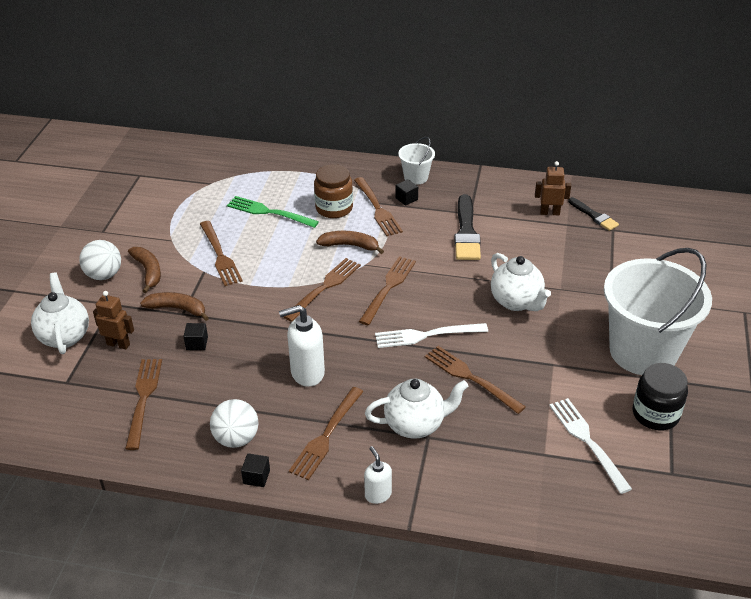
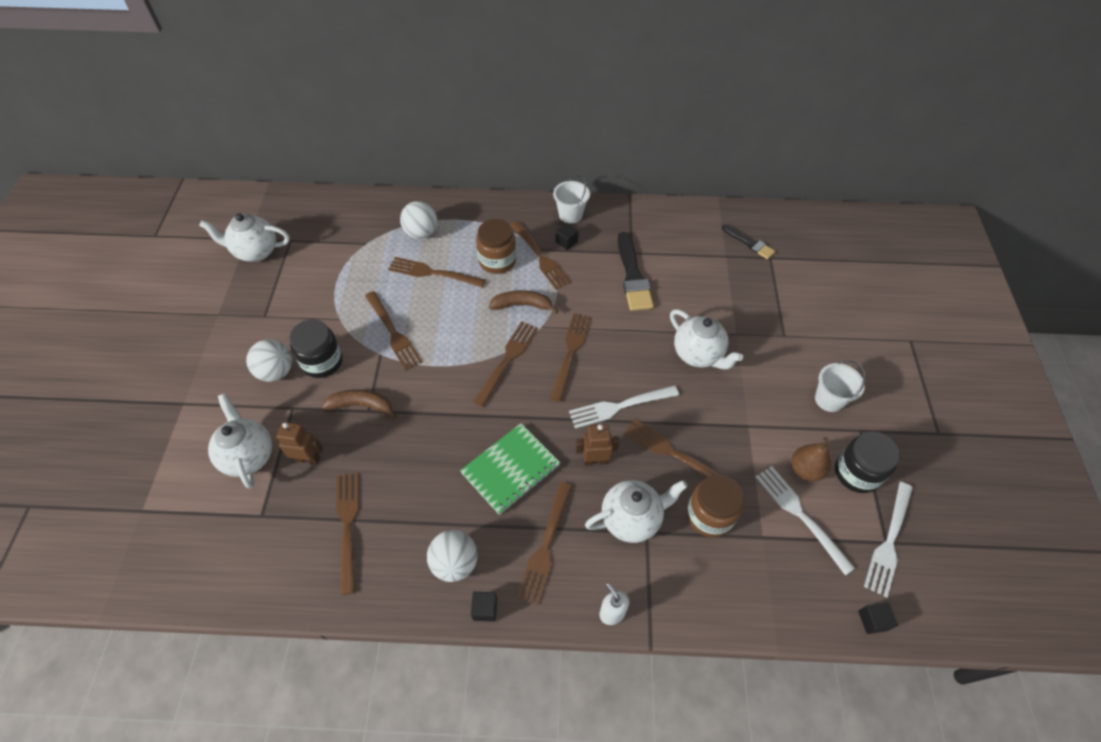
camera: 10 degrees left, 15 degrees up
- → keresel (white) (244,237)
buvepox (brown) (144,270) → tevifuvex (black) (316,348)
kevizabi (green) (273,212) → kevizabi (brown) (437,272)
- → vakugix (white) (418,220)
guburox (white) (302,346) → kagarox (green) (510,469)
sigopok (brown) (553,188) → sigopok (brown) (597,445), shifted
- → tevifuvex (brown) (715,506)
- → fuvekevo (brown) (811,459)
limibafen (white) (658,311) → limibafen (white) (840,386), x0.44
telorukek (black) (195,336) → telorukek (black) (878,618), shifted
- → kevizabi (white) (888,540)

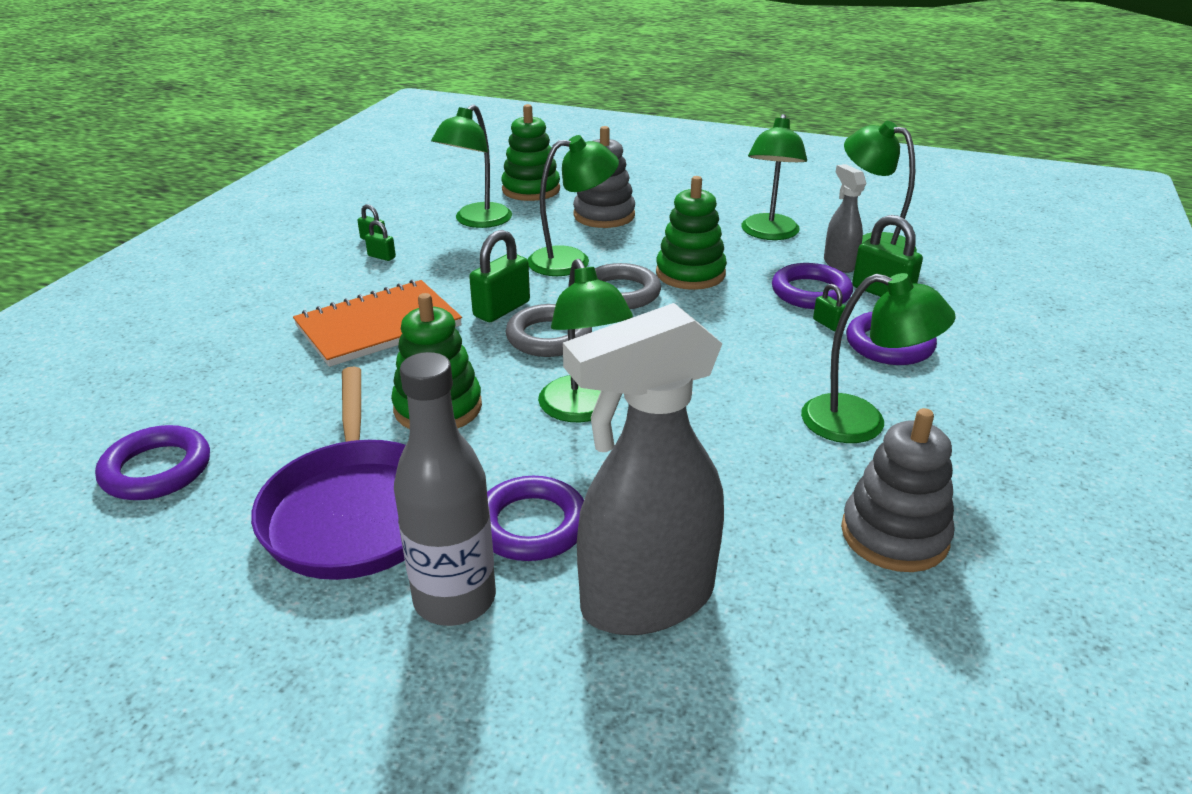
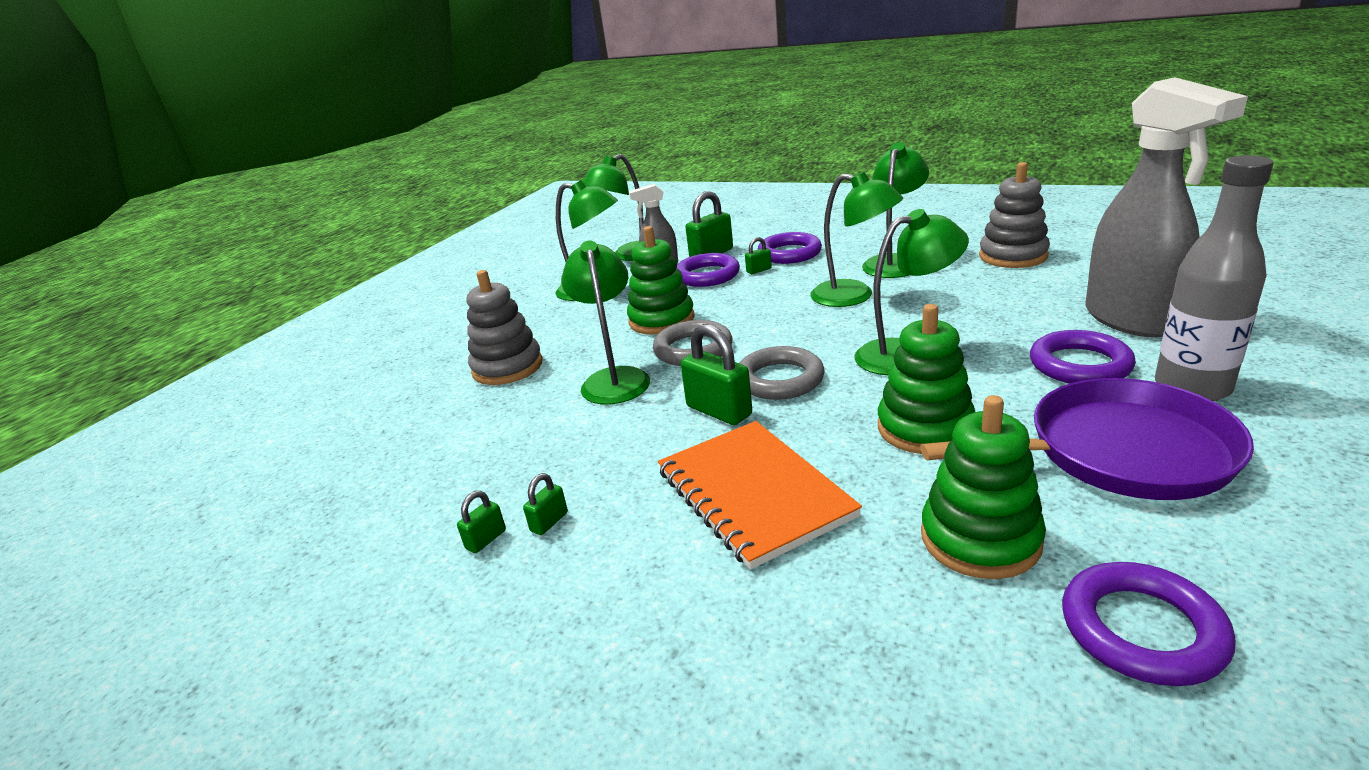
camera: 80 degrees left, 5 degrees down
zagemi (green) (471,166) → zagemi (green) (856,239), shifted
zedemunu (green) (530,152) → zedemunu (green) (983,487), shifted

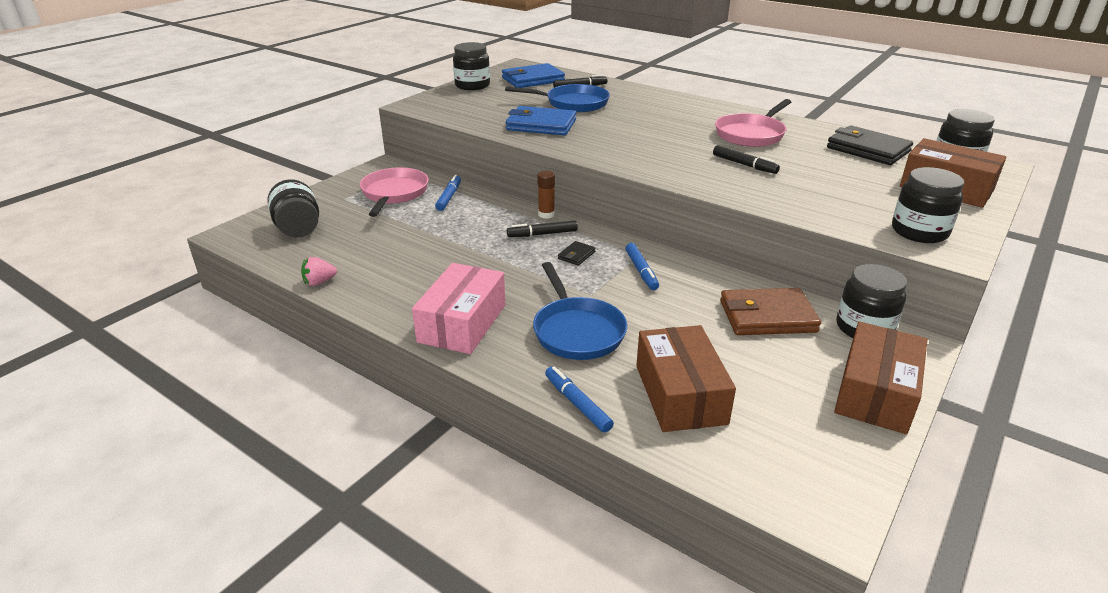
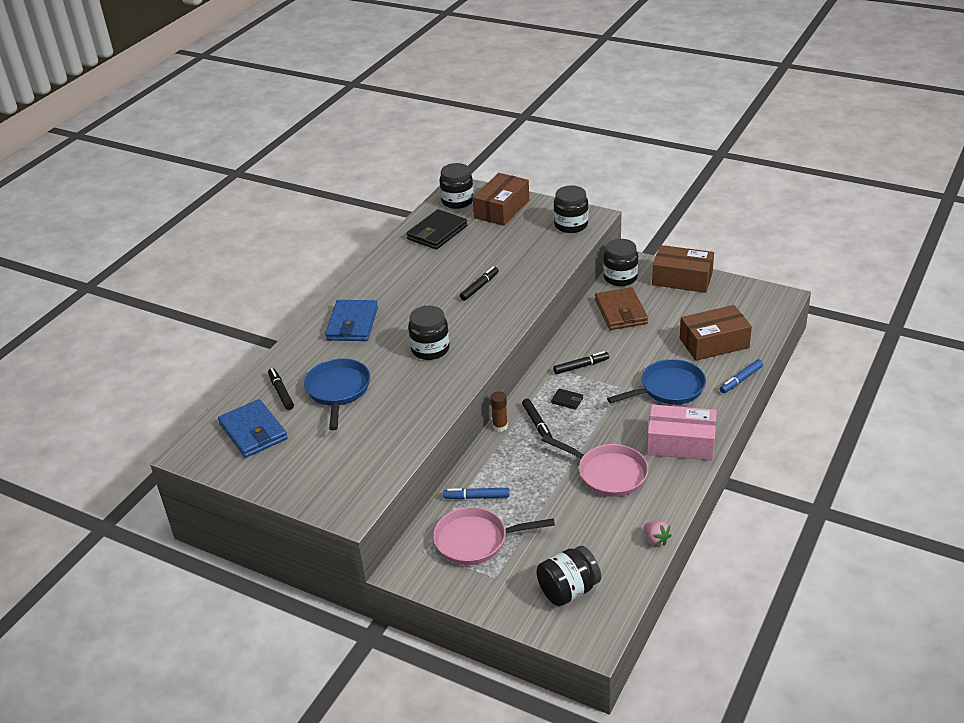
camera: 95 degrees left, 5 degrees up
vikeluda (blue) (541,120) → vikeluda (blue) (351,320), shifted
tevifuvex (black) (471,66) → tevifuvex (black) (429,333), shifted
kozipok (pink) (753,123) → kozipok (pink) (594,466), shifted
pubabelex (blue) (642,266) → pubabelex (black) (581,362)

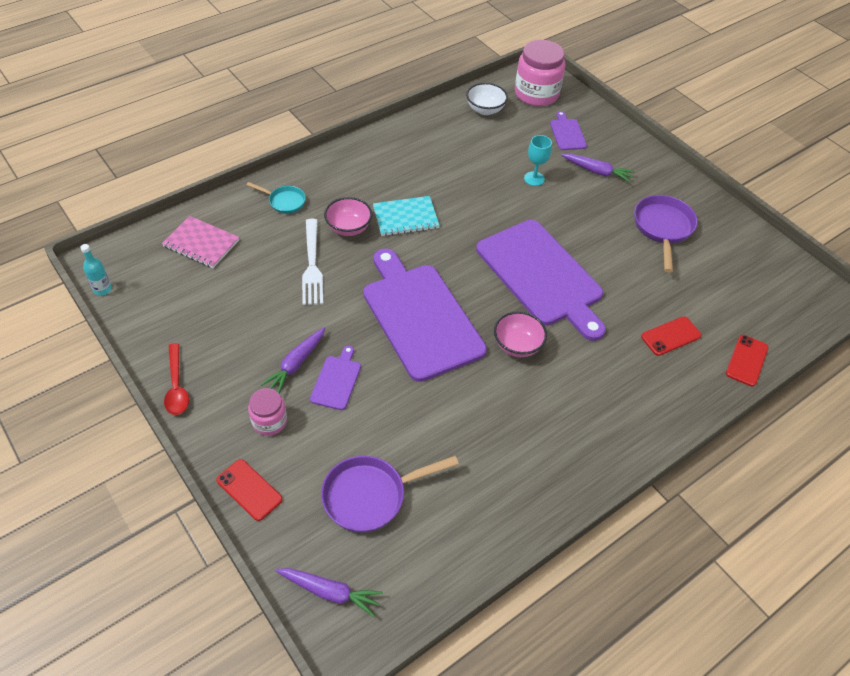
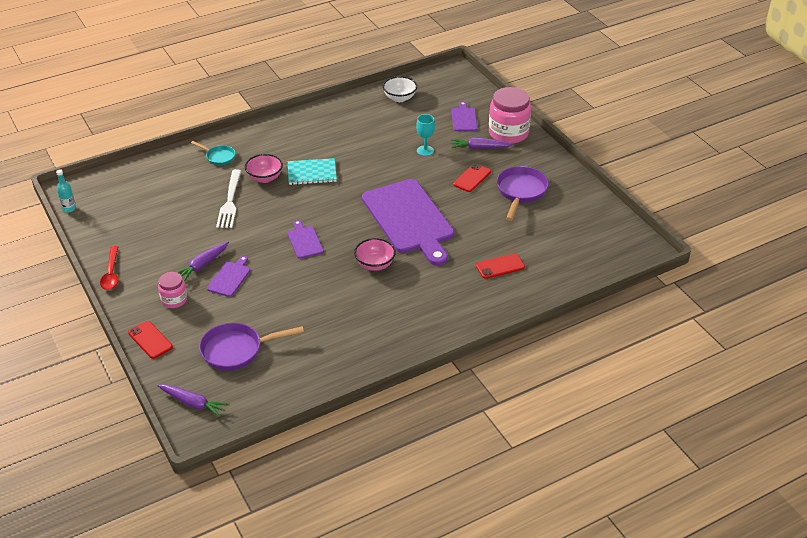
camera: 10 degrees right, 10 degrees down
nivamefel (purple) (425,315) → nivamefel (purple) (306,239), x0.42
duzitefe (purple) (598,168) → duzitefe (purple) (482,143), 150 degrees clockwise
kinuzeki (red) (747,361) → kinuzeki (red) (472,177), shifted
tevifuvex (pink) (540,73) → tevifuvex (pink) (510,115), shifted
kagarox (pink) (200,242) → -

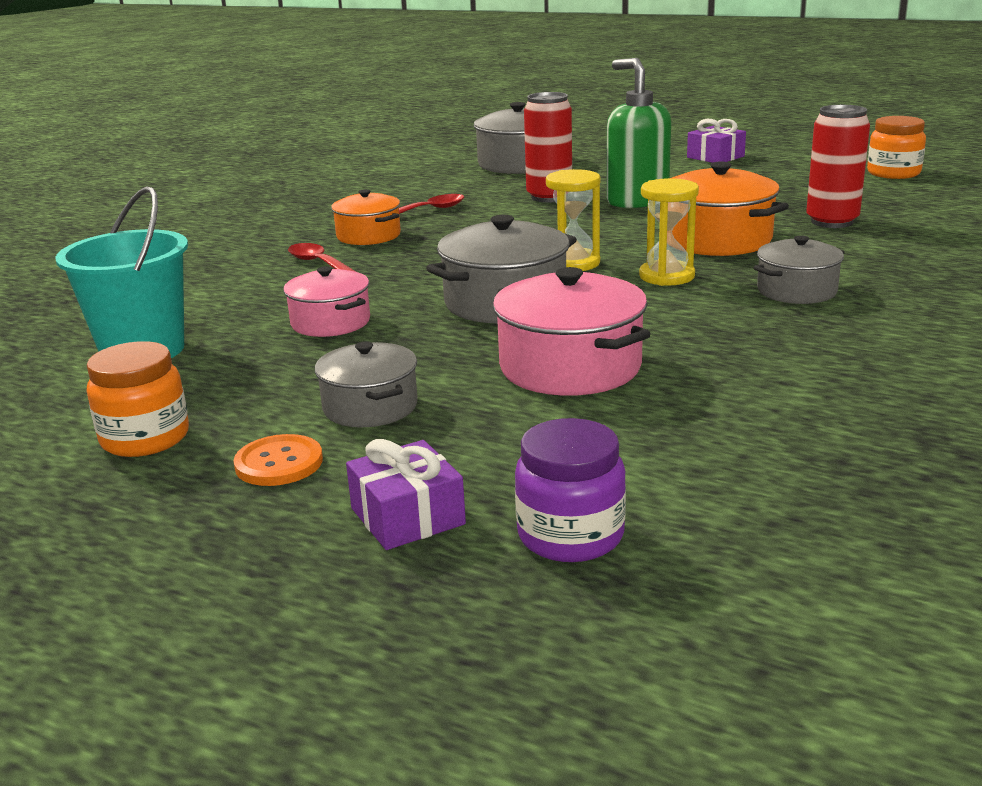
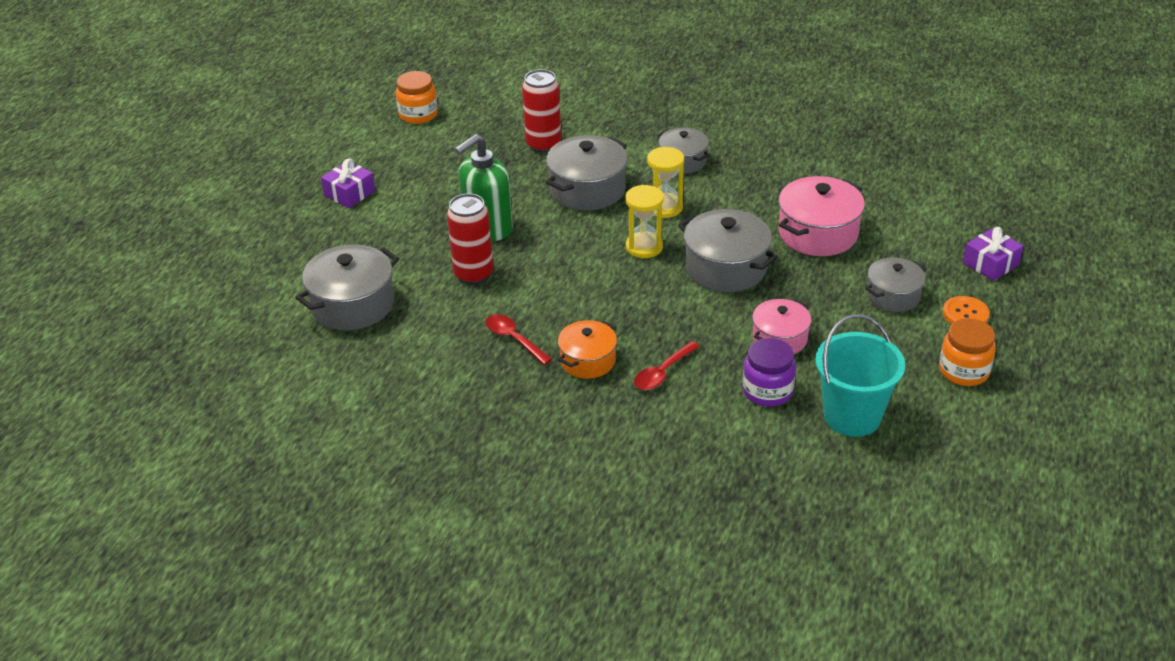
camera: 100 degrees left, 15 degrees up
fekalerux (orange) (730,209) → fekalerux (grey) (586,173)
tevifuvex (purple) (570,490) → tevifuvex (purple) (769,372), shifted

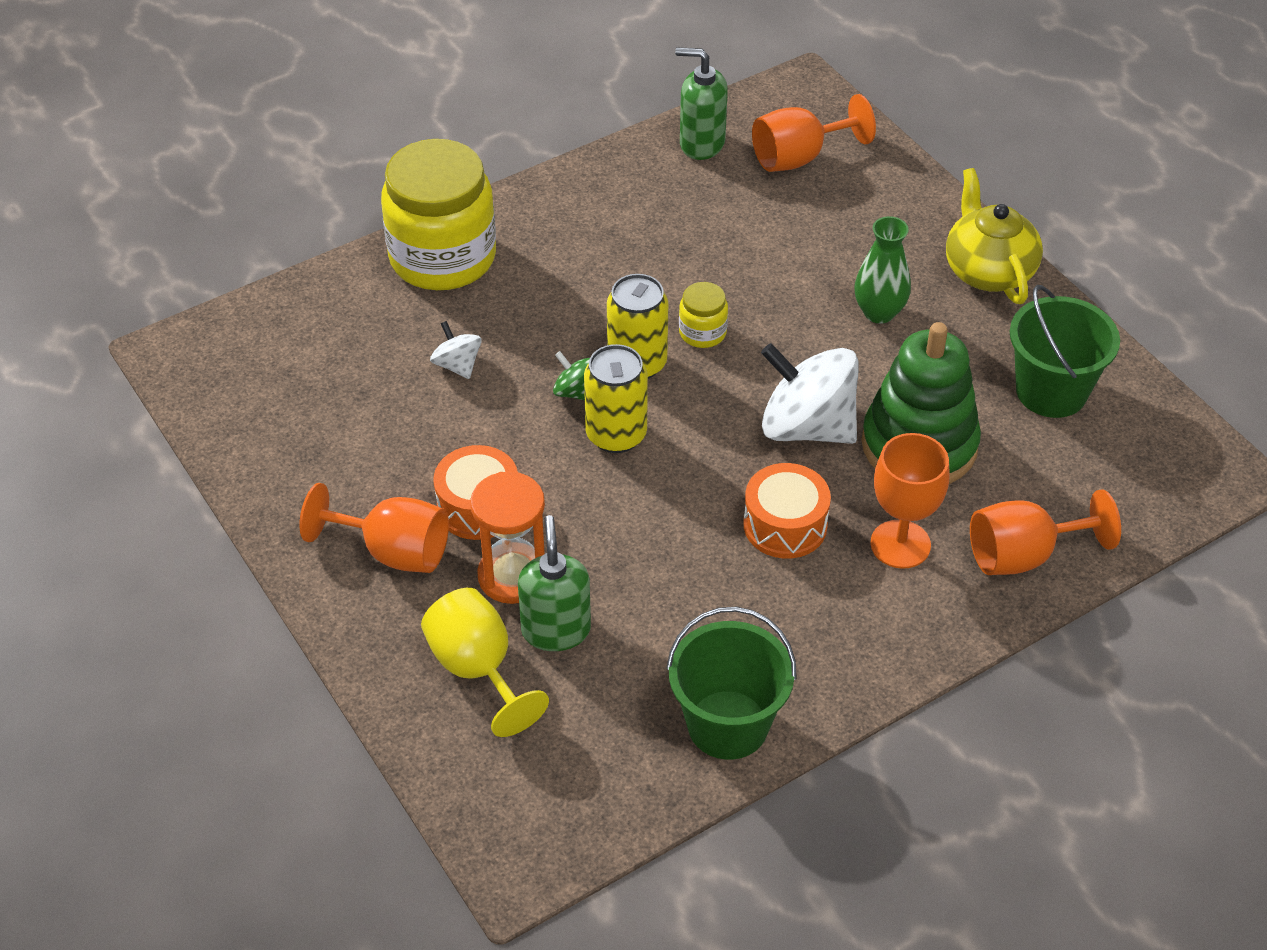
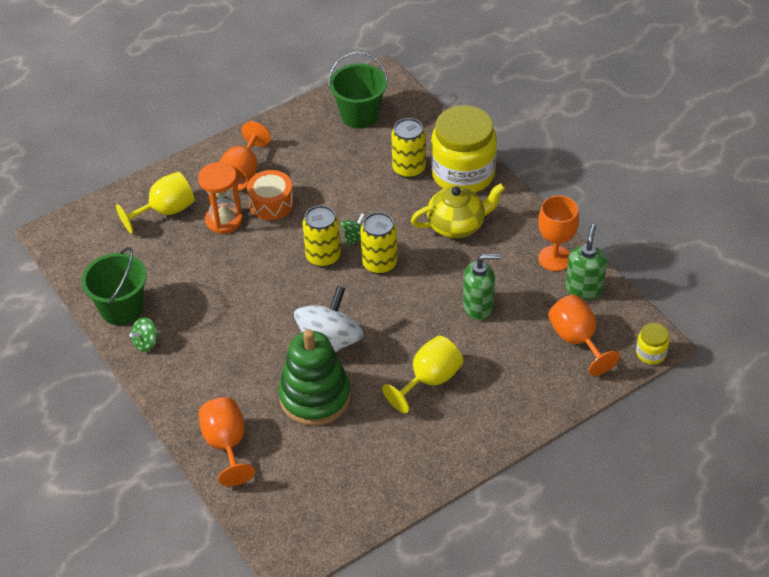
camera: 90 degrees right, 0 degrees up
- → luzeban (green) (144,334)
limibafen (green) (1065,351) → limibafen (green) (358,89), shifted
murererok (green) (882,270) → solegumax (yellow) (422,374)
- → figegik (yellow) (408,148)
keresel (yellow) (994,236) → keresel (yellow) (458,210), shifted
guburox (green) (554,583) → guburox (green) (482,287), shifted
solegumax (orange) (909,501) → solegumax (orange) (558,233), shifted
tevifuvex (yellow) (703,315) → tevifuvex (yellow) (652,343), shifted
luzeban (white) (456,350) → -
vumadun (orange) (787,511) → -

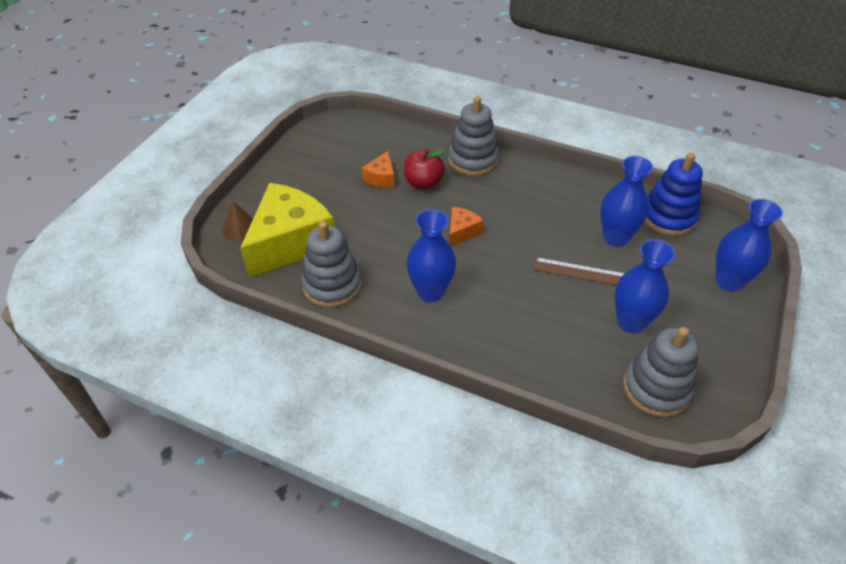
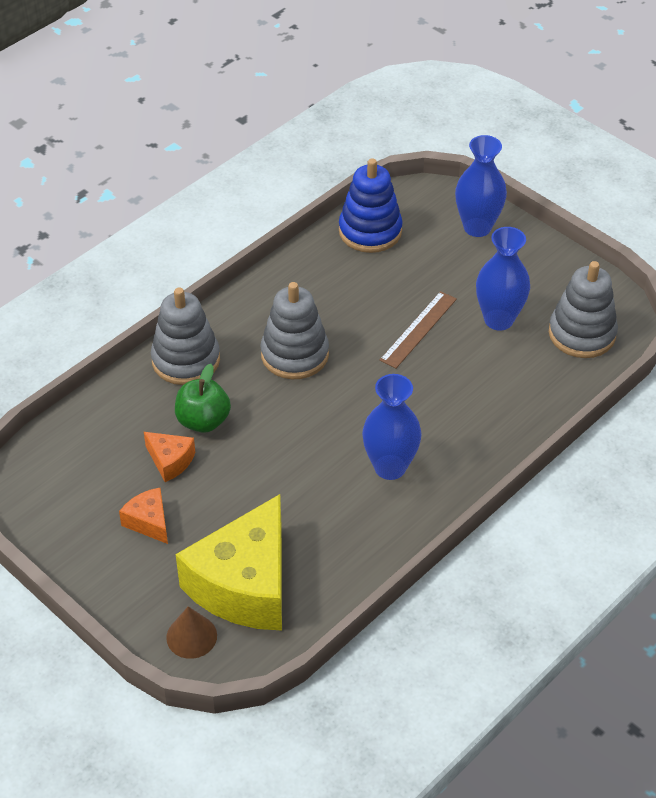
camera: 70 degrees left, 0 degrees up
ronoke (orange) (466,226) → ronoke (orange) (143,516), shifted
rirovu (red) (424,169) → rirovu (green) (203,398)
ronoke (yellow) (287,230) → ronoke (yellow) (229,562), 120 degrees counterclockwise
zedemunu (grey) (331,264) → zedemunu (grey) (294,330), shifted
murererok (blue) (627,201) → -

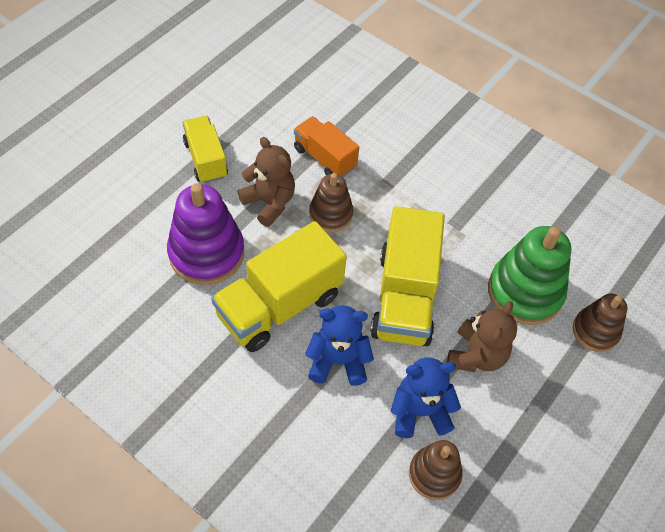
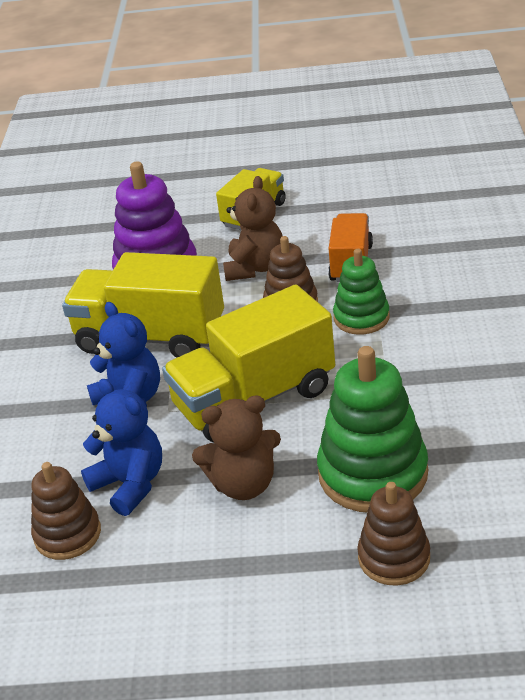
camera: 60 degrees right, 20 degrees down
- → zedemunu (green) (361,292)

